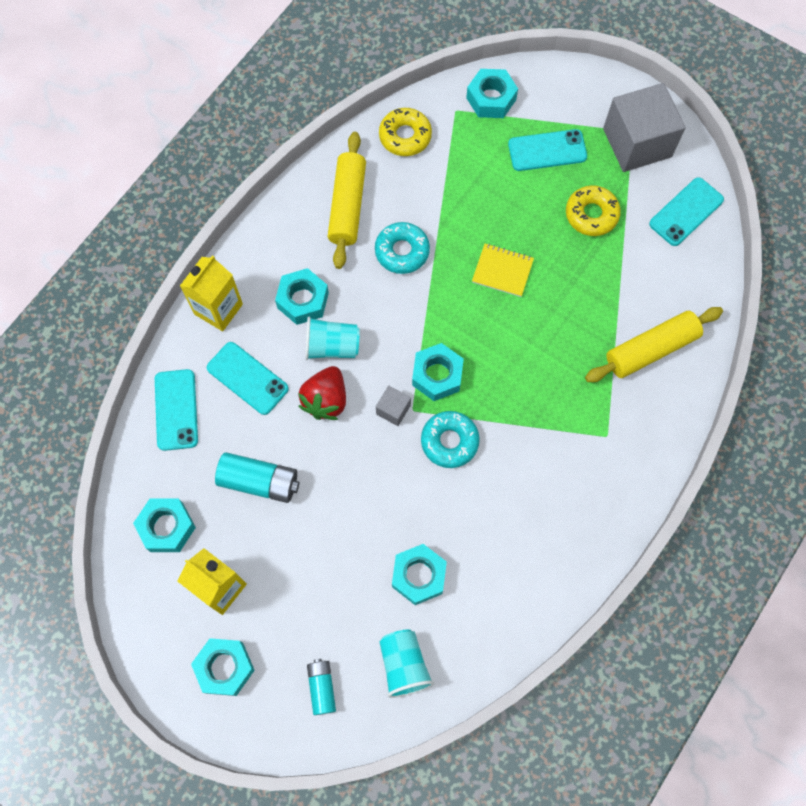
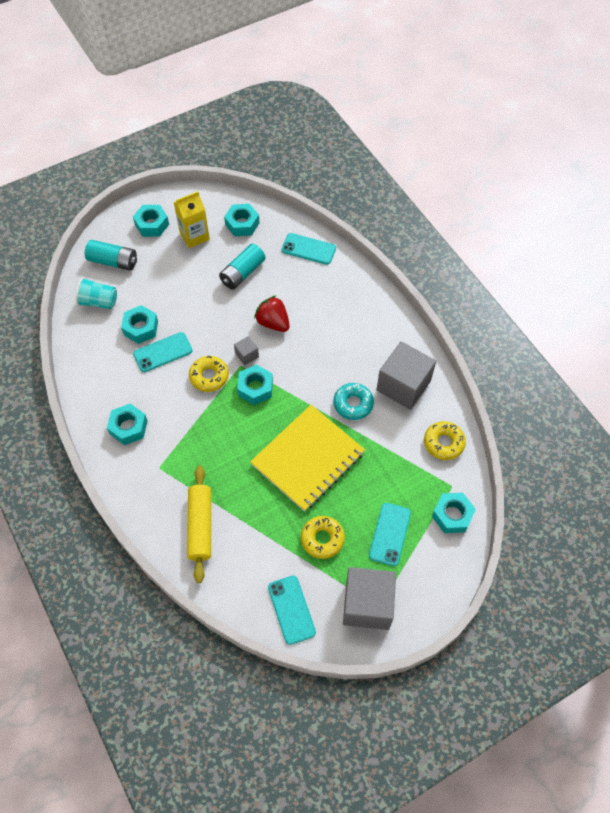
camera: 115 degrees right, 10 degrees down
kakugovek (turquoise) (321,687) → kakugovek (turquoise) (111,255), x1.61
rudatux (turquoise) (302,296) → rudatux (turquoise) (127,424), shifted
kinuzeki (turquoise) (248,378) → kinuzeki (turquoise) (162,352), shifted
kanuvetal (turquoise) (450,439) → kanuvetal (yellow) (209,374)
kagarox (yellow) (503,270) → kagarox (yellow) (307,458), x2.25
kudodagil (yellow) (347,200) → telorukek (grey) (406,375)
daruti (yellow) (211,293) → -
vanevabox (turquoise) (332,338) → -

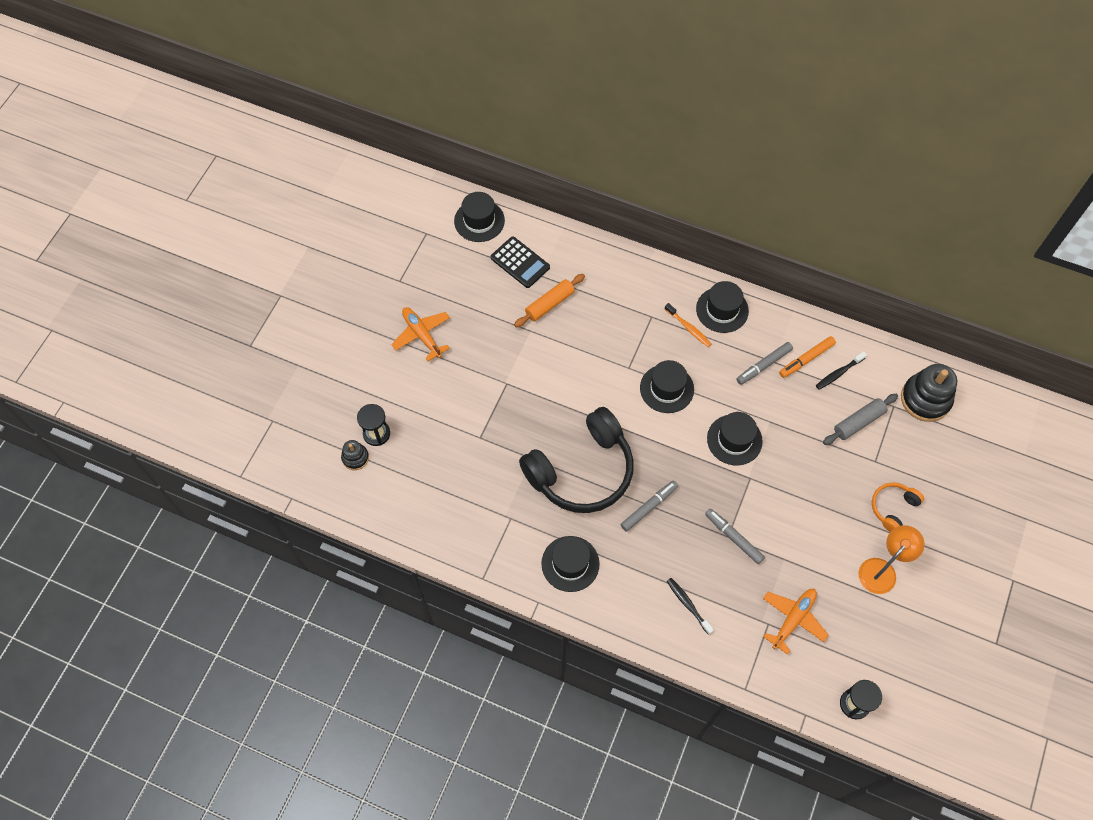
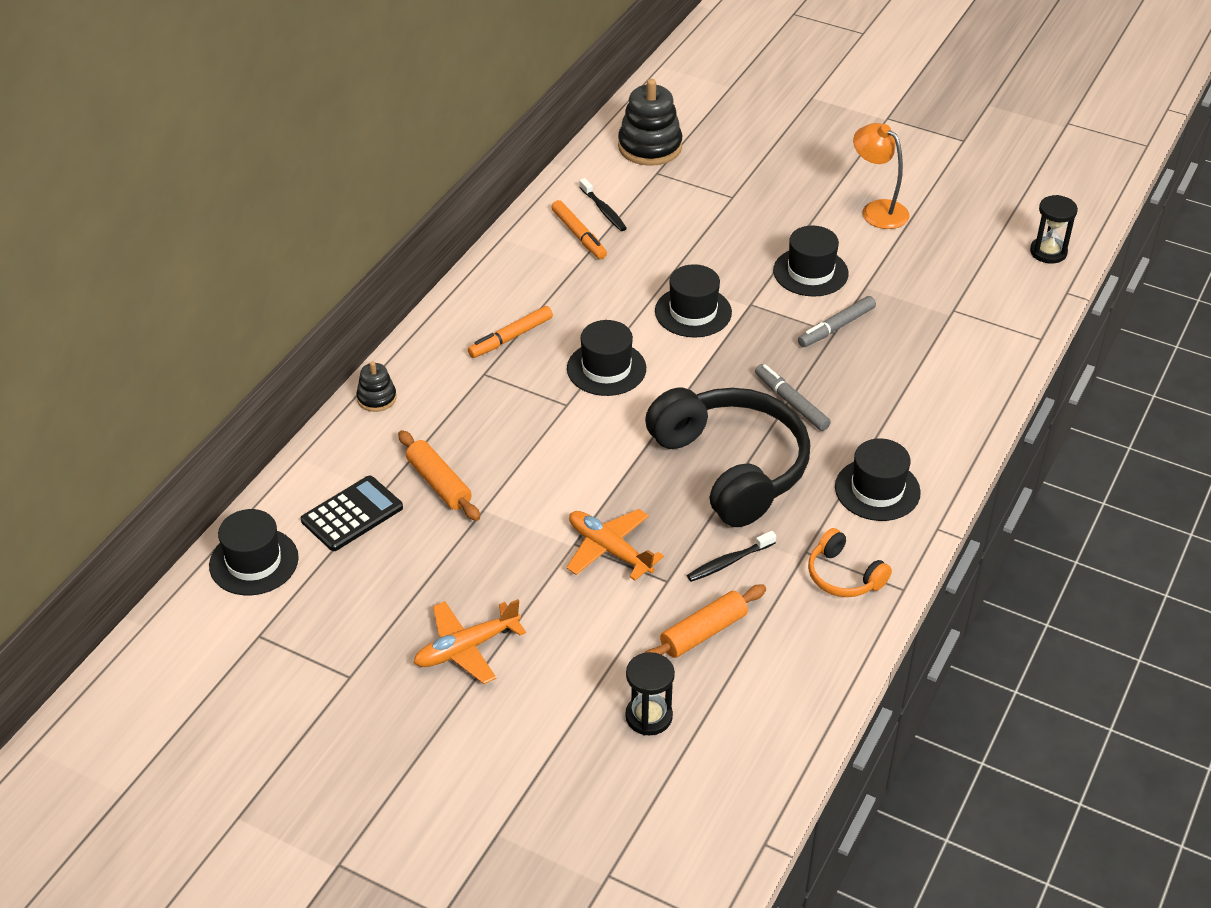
camera: 85 degrees left, 20 degrees down
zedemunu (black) (355,455) → zedemunu (black) (376,386), shifted
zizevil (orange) (688,325) → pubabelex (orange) (510,332)
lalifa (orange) (796,622) → lalifa (orange) (615,545), shifted
- → kudodagil (orange) (705,621)
zizevil (black) (690,606) → zizevil (black) (731,556), shifted
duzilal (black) (722,307) → duzilal (black) (811,261), shifted
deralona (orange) (898,507) → deralona (orange) (850,562), shifted
pubabelex (grey) (764,363) → -
kudodagil (grey) (860,419) → -

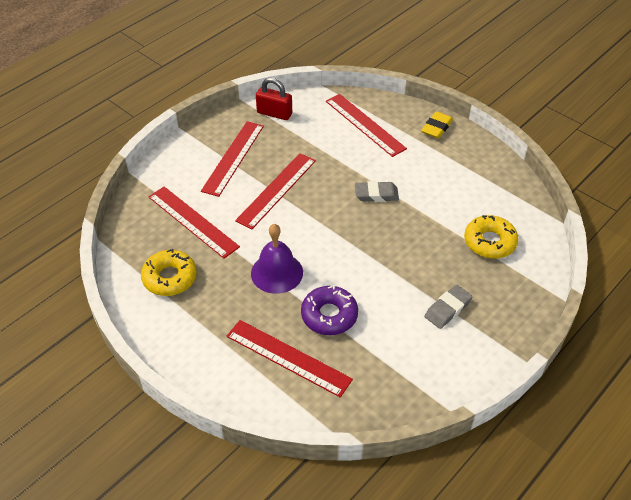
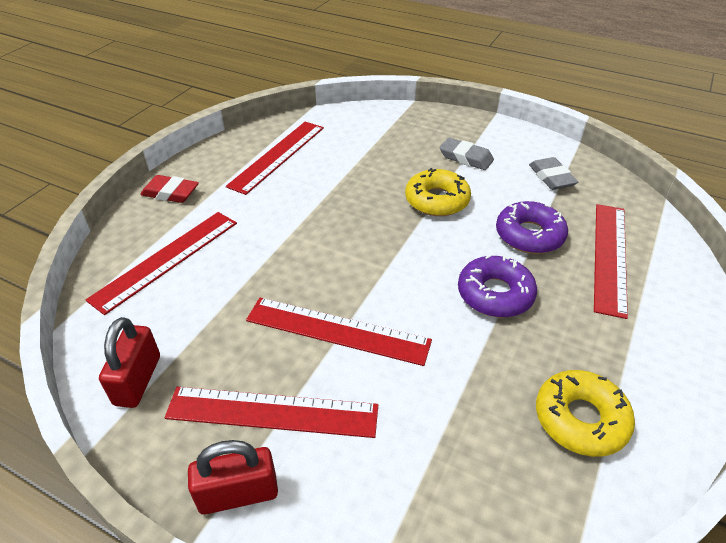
camera: 105 degrees left, 5 degrees down
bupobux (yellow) (437,125) → bupobux (red) (169,189)
- → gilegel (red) (233,477)
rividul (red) (194,222) → rividul (red) (275,158), shifted
kanuvetal (yellow) (491,237) → kanuvetal (yellow) (438,192), shifted
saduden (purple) (277,259) → kanuvetal (purple) (497,286)
bupobux (grey) (377,191) → bupobux (grey) (553,173), shifted

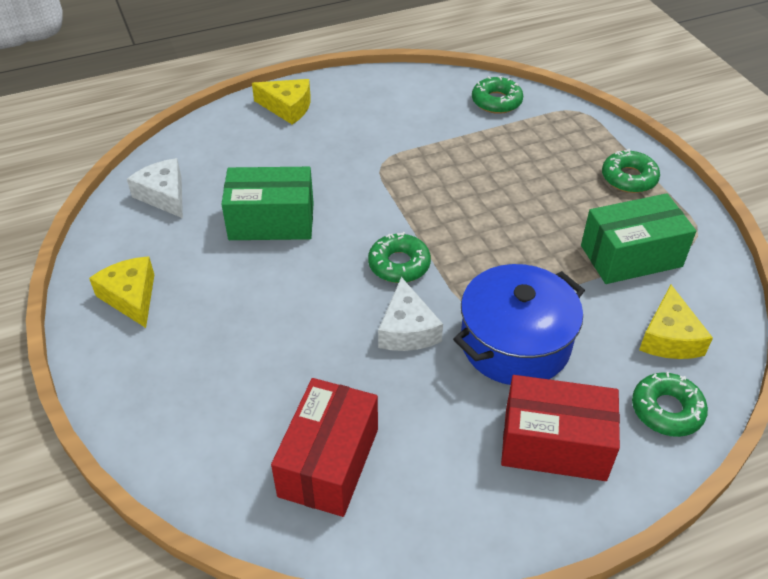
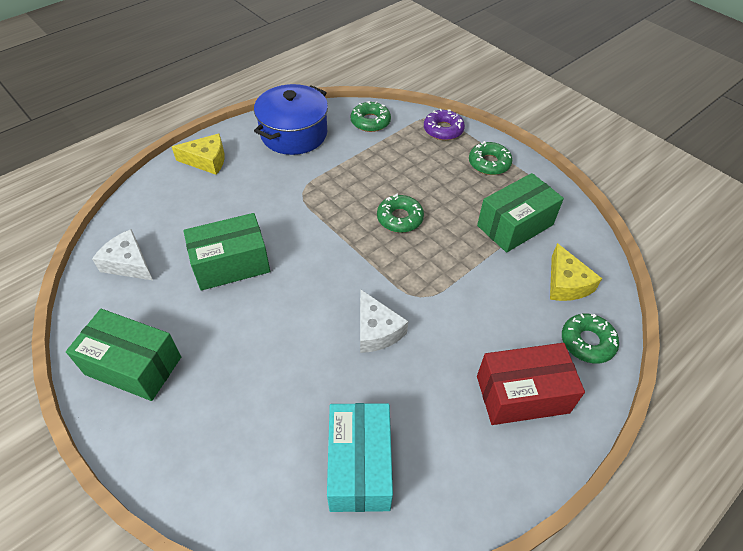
camera: 20 degrees left, 5 degrees up
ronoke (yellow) (121,292) → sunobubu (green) (123,355)
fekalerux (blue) (519,324) → fekalerux (blue) (291,119), shifted
sunobubu (red) (324,447) → sunobubu (turquoise) (360,457)
kanuvetal (green) (399,257) → kanuvetal (green) (400,213), shifted
- → kanuvetal (purple) (444,124)

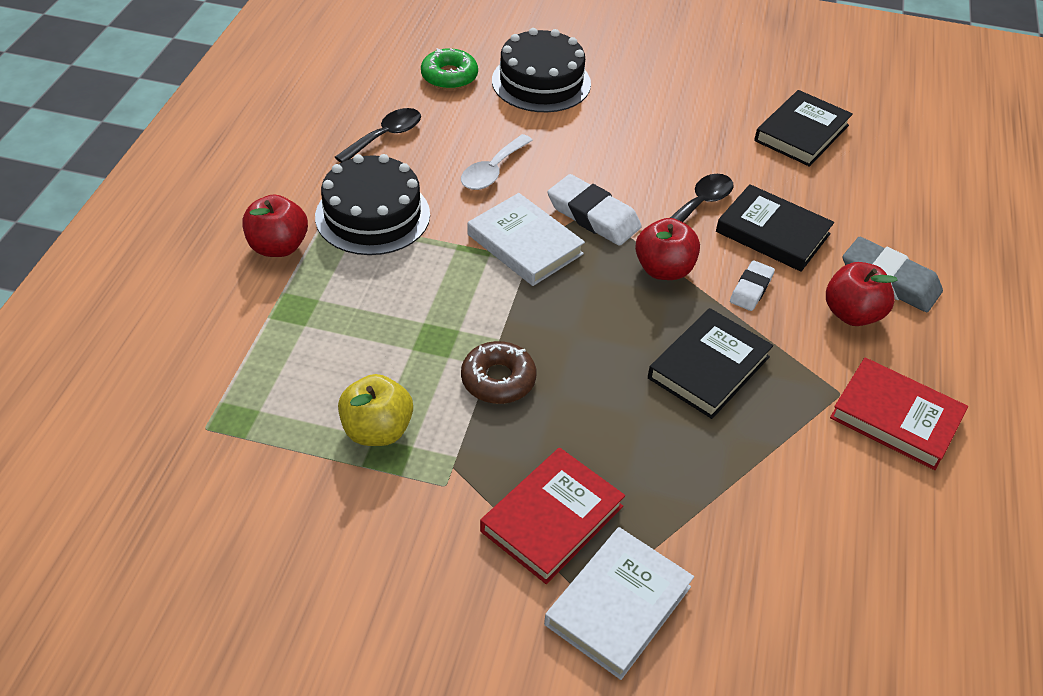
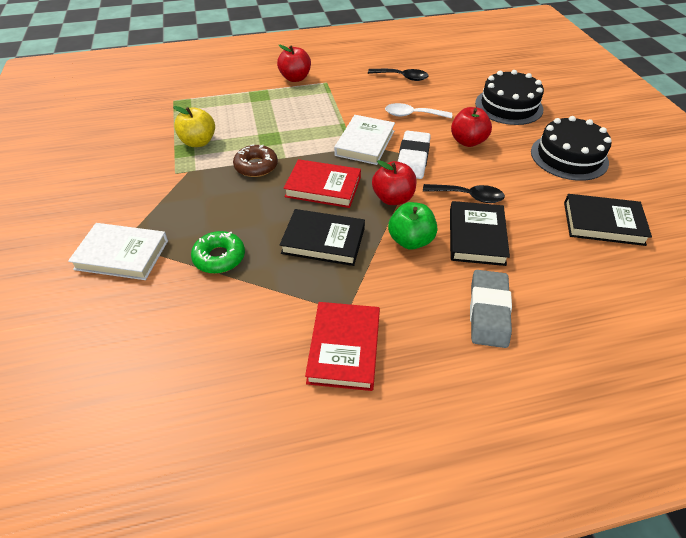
camera: 65 degrees right, 0 degrees up
kanuvetal (green) (449,69) → kanuvetal (green) (218,252), shifted
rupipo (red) (552,516) → rupipo (red) (322,183), shifted
bupobux (white) (752,285) → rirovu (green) (412,226)
rirovu (red) (862,294) → rirovu (red) (471,127), shifted
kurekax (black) (372,204) → kurekax (black) (571,148), shifted

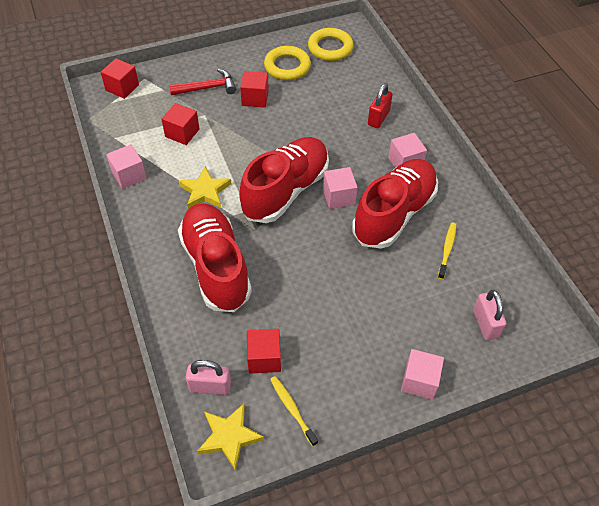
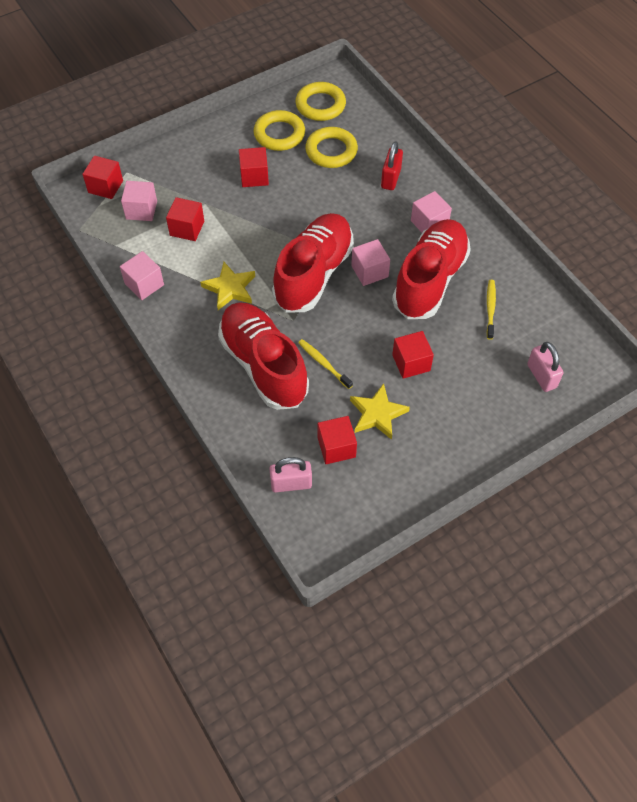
camera: 10 degrees left, 5 degrees up
telorukek (pink) (422,374) → telorukek (pink) (139,201), shifted
zizevil (yellow) (294,411) → zizevil (yellow) (325,364), shifted
- → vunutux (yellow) (331,147)
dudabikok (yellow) (230,437) → dudabikok (yellow) (380,411), shifted
- → telorukek (red) (413,355)
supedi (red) (202,82) → -

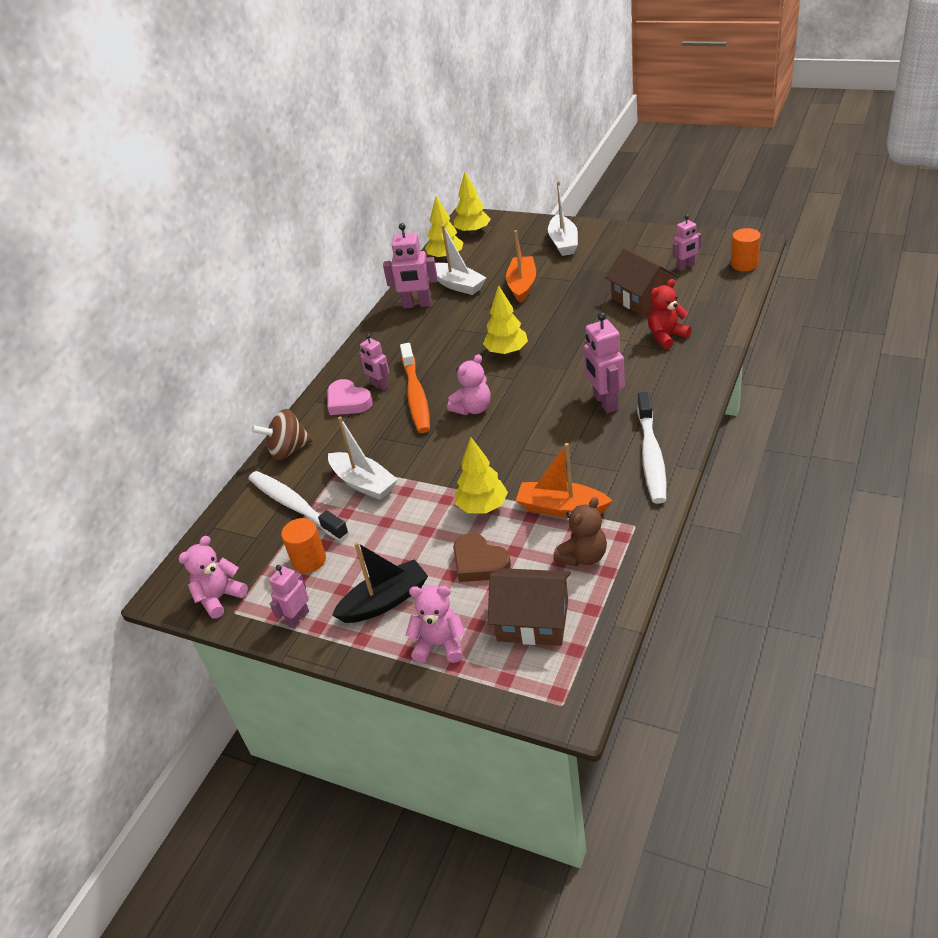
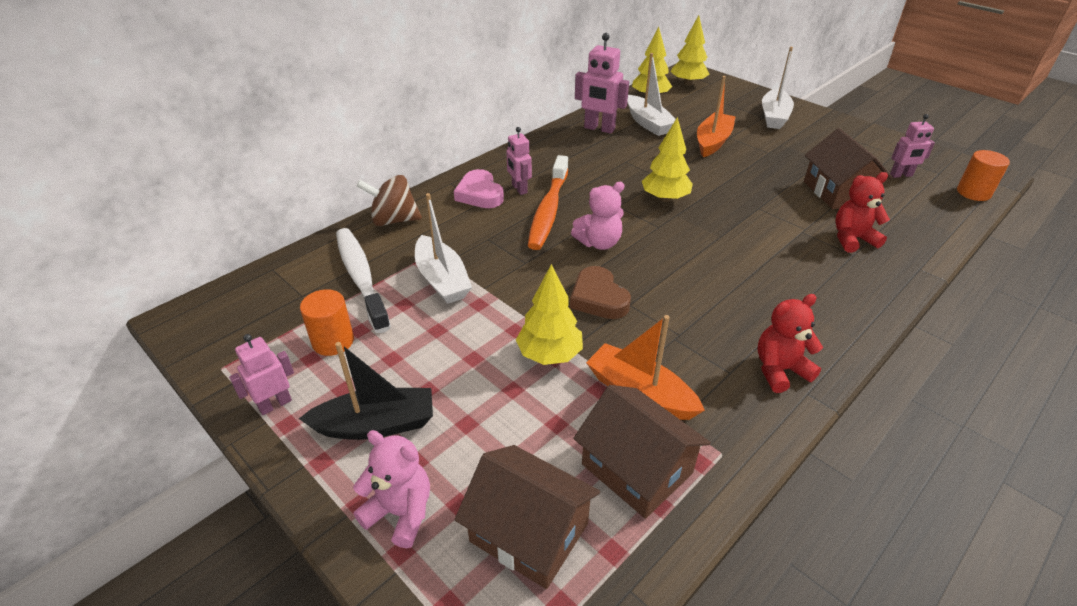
camera: 15 degrees right, 0 degrees up
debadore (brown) (482,557) → debadore (brown) (600,292), shifted
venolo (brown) (580,531) → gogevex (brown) (642,452)
zizevil (white) (652,448) → venolo (red) (790,343)
venolo (pink) (213,577) → -
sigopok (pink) (604,362) → -

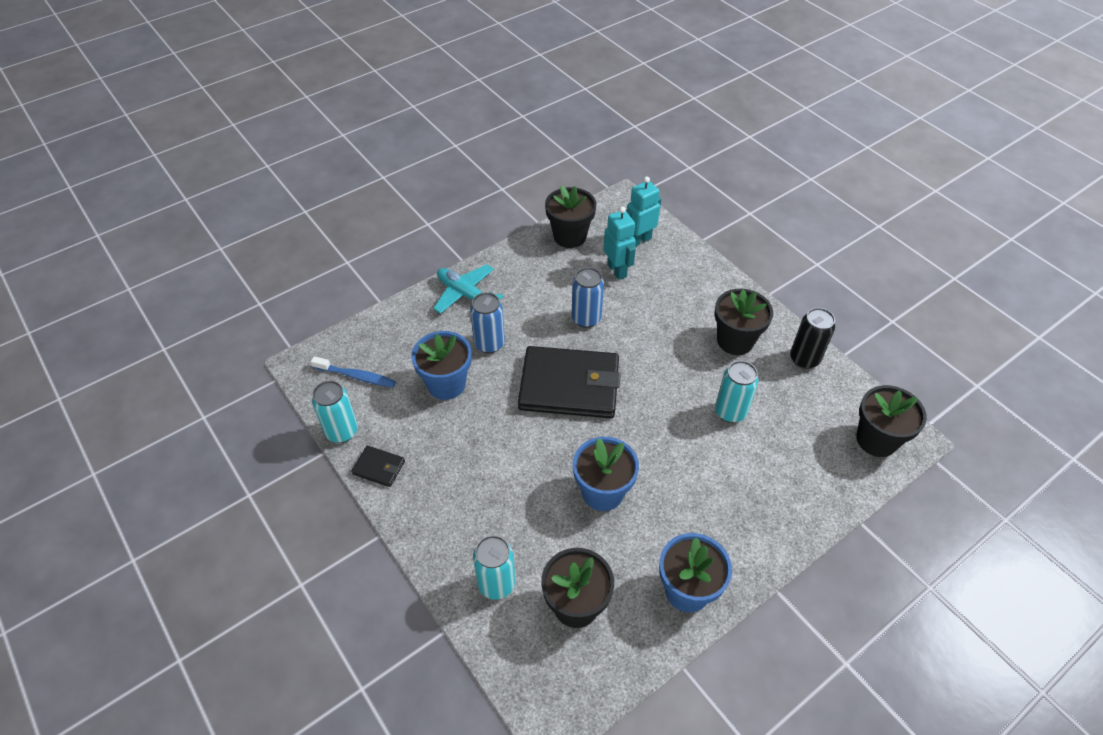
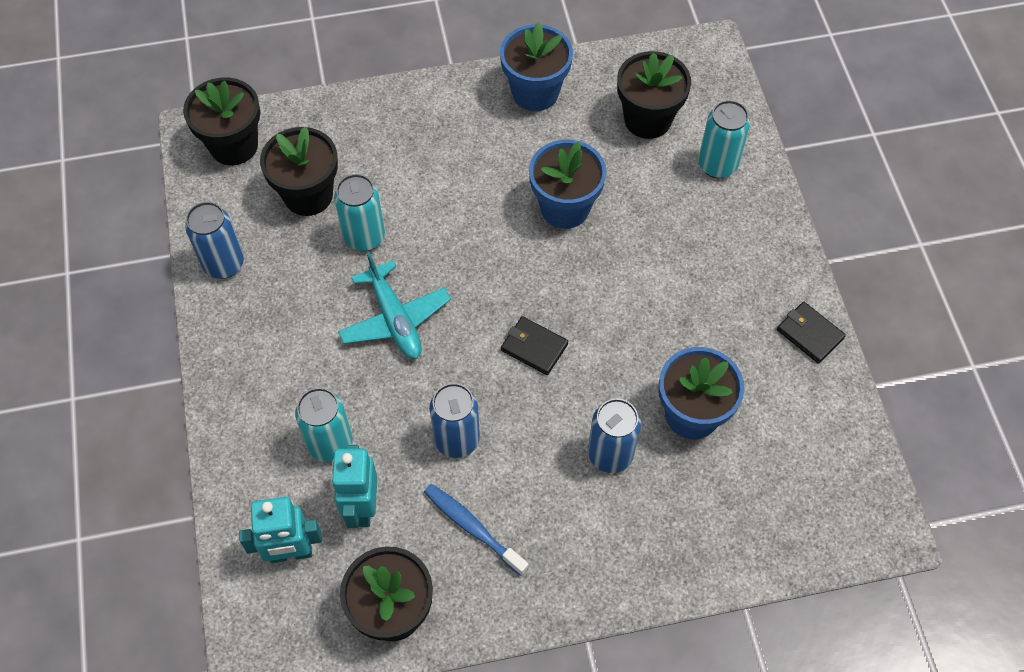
camera: 155 degrees left, 10 degrees up
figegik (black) (812,338) → figegik (blue) (214,240)
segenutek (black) (743,322) → segenutek (black) (299,171), shifted
figegik (turquoise) (335,412) → figegik (turquoise) (324,425), shifted
lalifa (turquoise) (468,289) → lalifa (turquoise) (394,305), shifted
zizevil (blue) (353,371) → zizevil (blue) (476,530), shifted
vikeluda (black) (569,382) → vikeluda (black) (534,345), x0.42

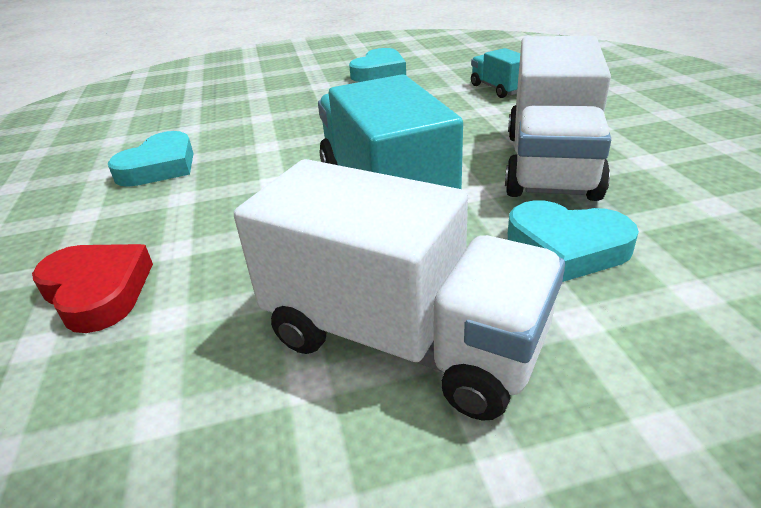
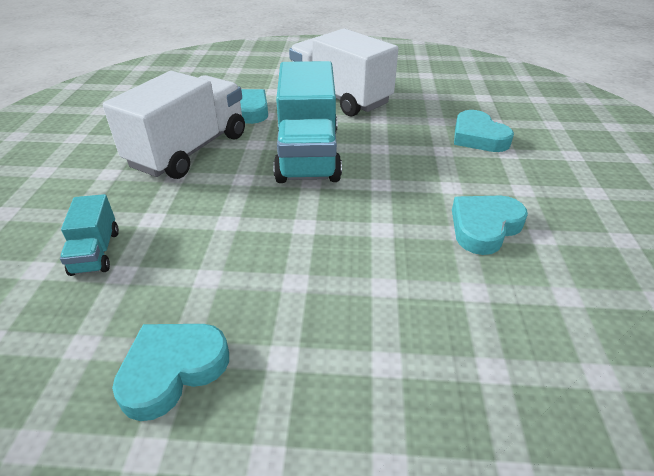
camera: 165 degrees left, 5 degrees up
debadore (red) (92,288) → debadore (turquoise) (484,131)

